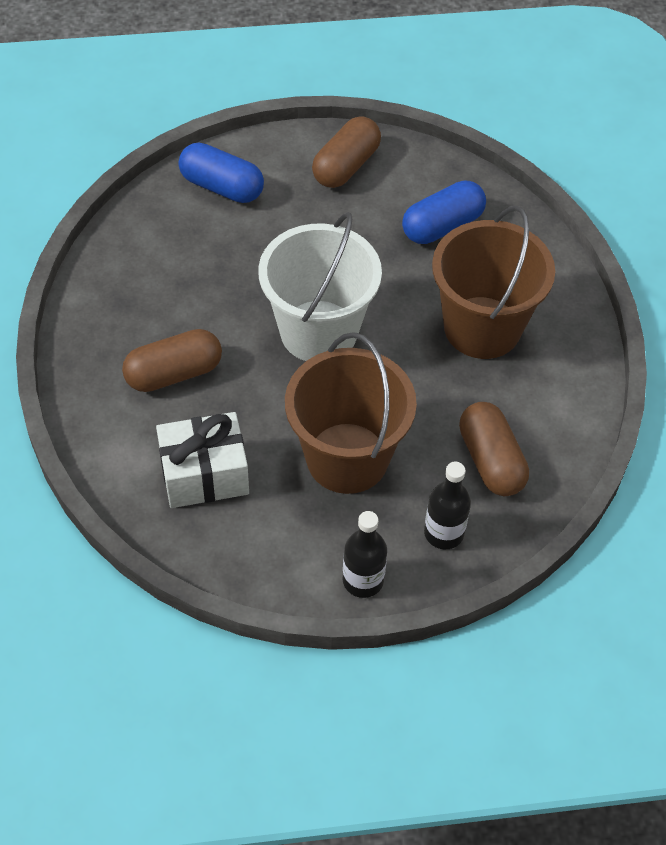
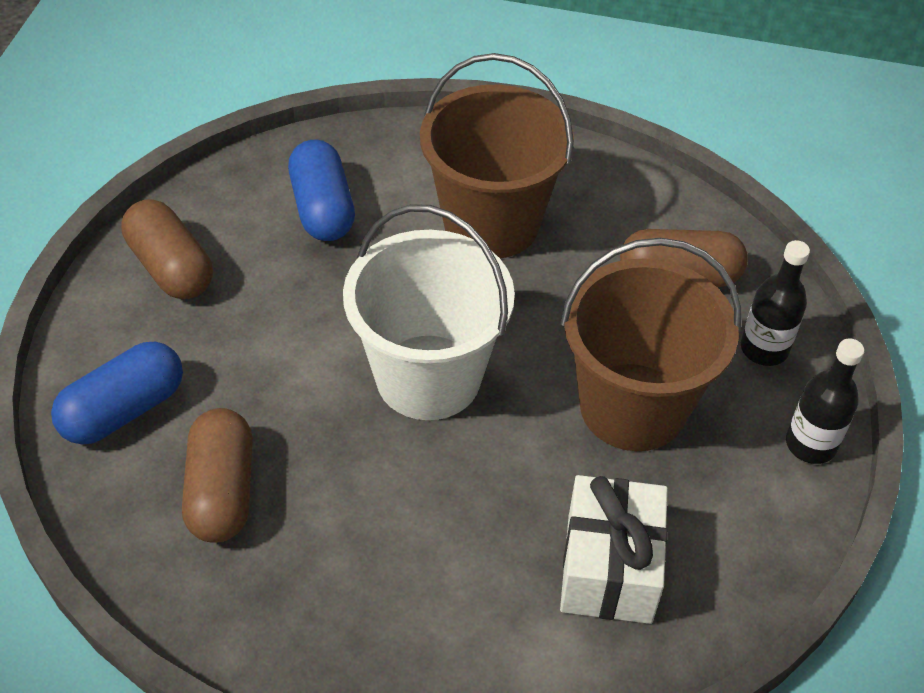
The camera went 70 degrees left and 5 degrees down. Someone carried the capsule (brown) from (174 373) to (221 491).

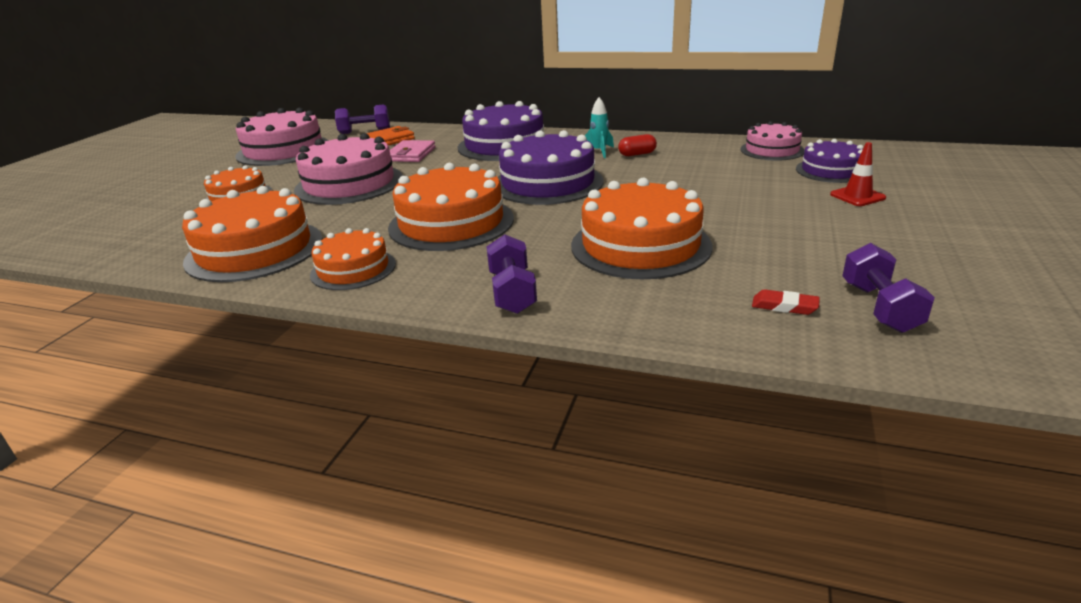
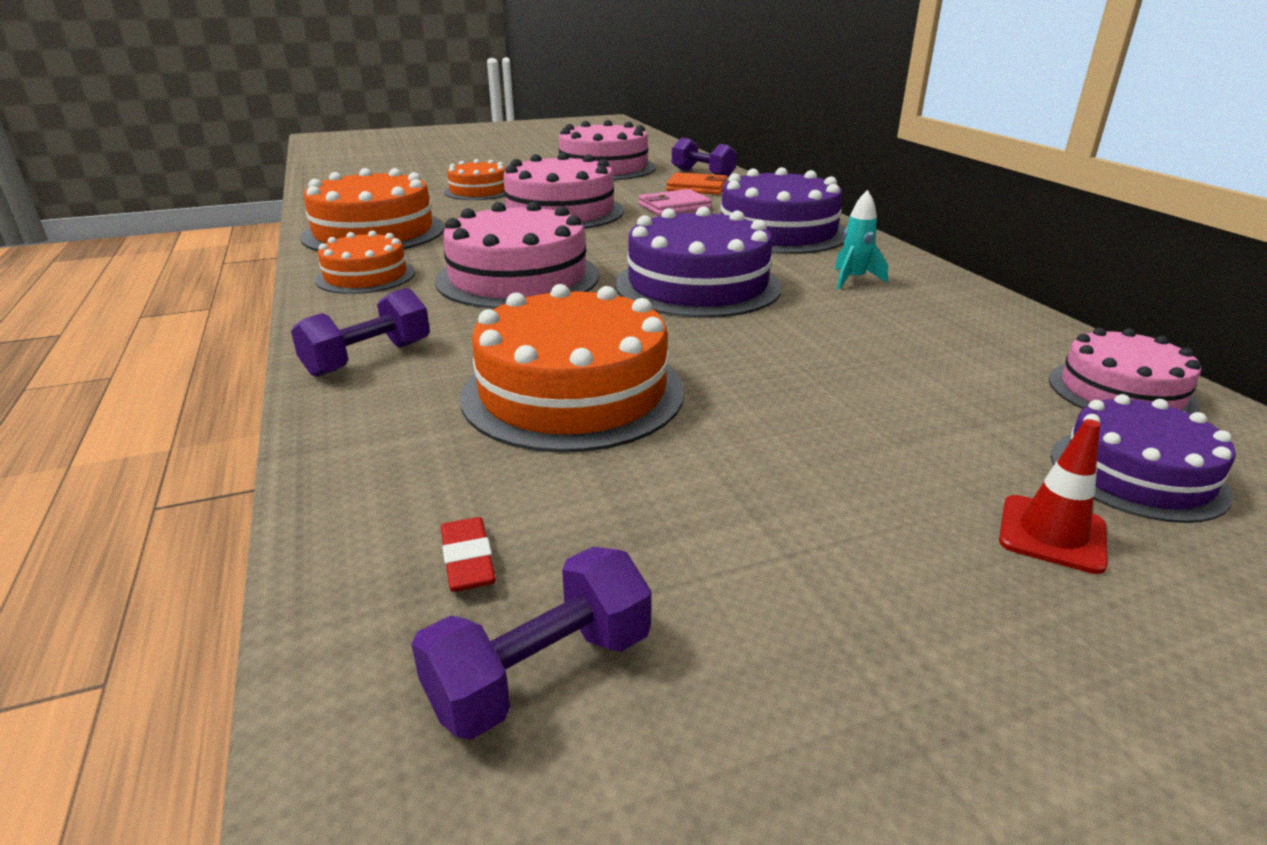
The camera went 50 degrees right and 0 degrees up. Someone repainted the cake (orange) at (451 223), which became the cake (pink) at (518 278). Someone took away the capsule (red) at (637 154).

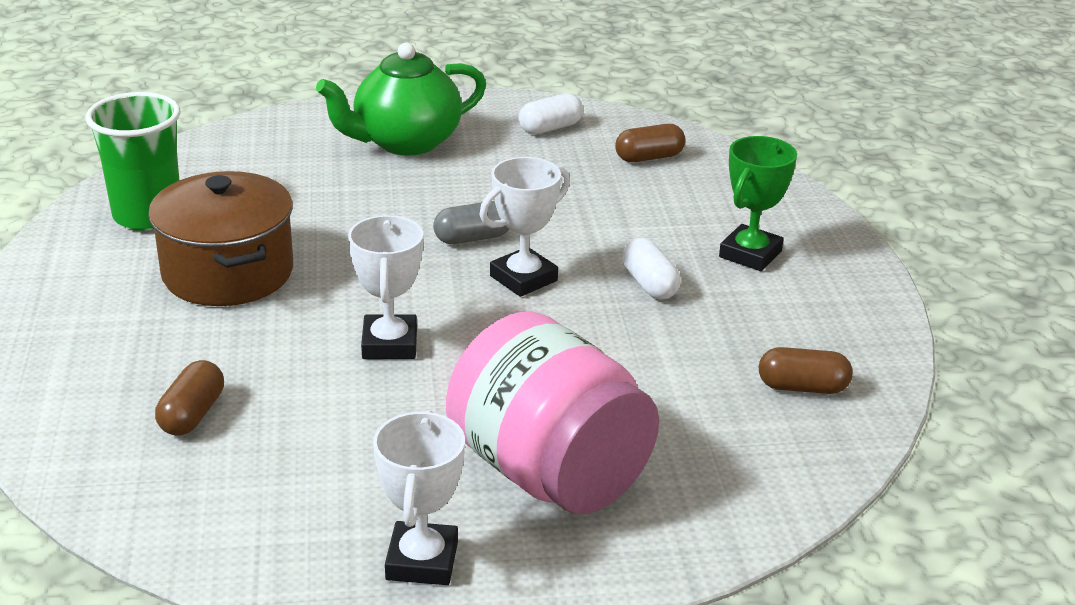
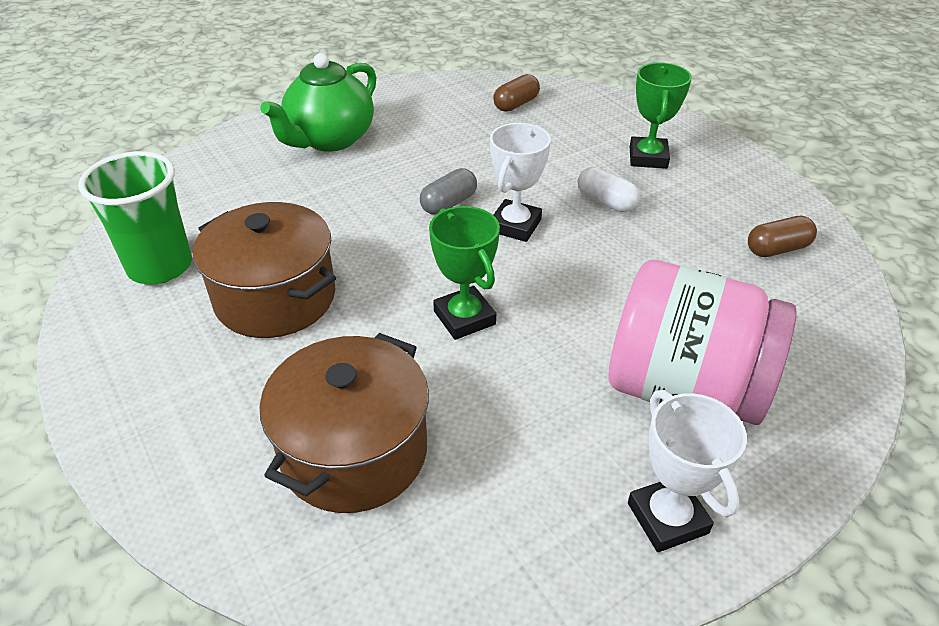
The camera went 25 degrees left and 10 degrees up. Someone swapped the capsule (brown) at (192 414) for the pot (brown) at (354 452). Someone repainted the trophy (white) at (389 344), which became the trophy (green) at (464 318). Someone took away the capsule (white) at (550 128).

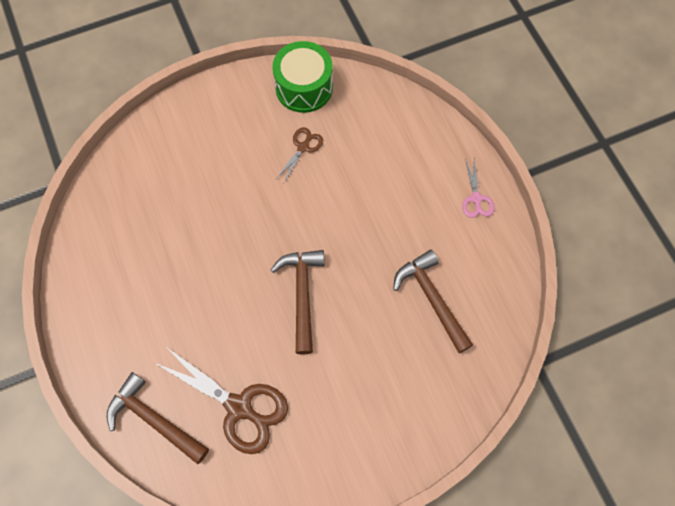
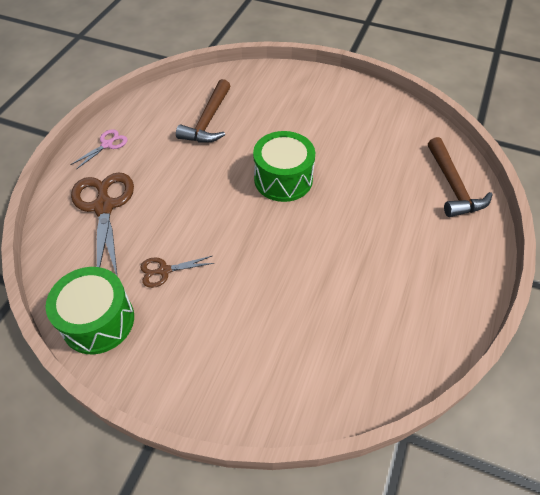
The camera went 135 degrees left and 15 degrees down. Someone carried the scissors (brown) from (239 407) to (104 207). Someone swapped the hammer (brown) at (302 294) for the drum (green) at (283 179).

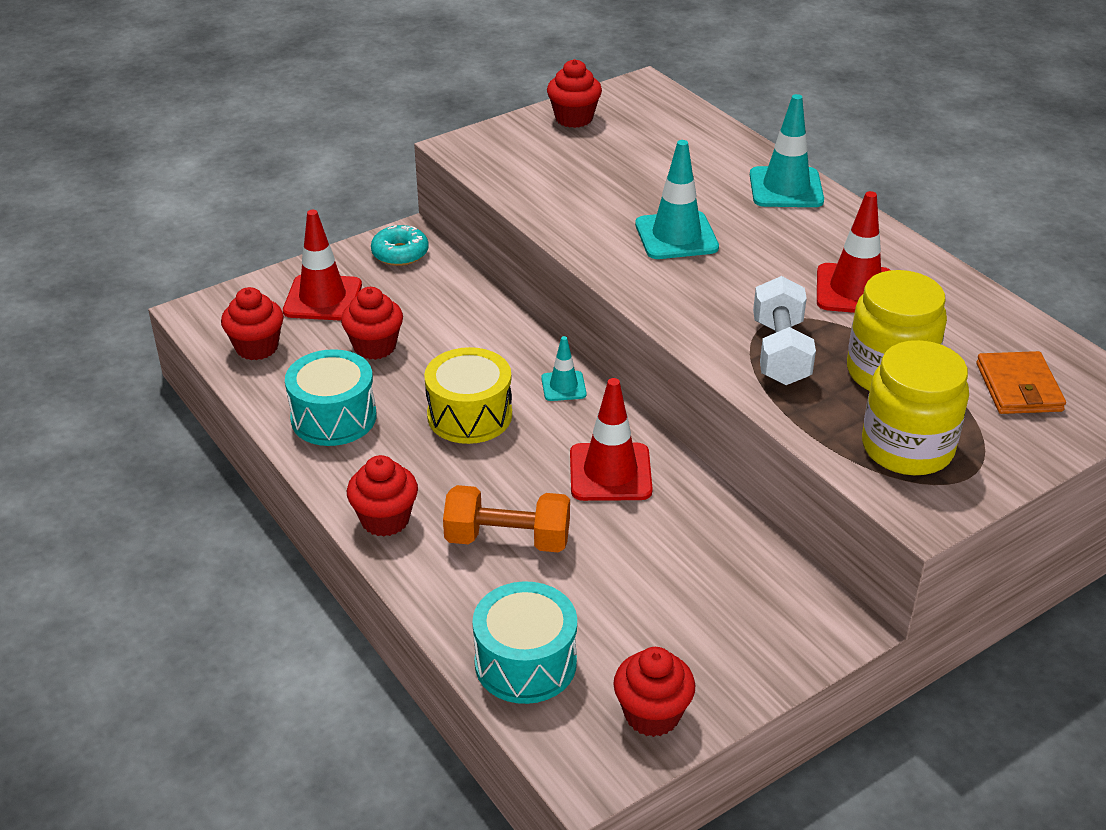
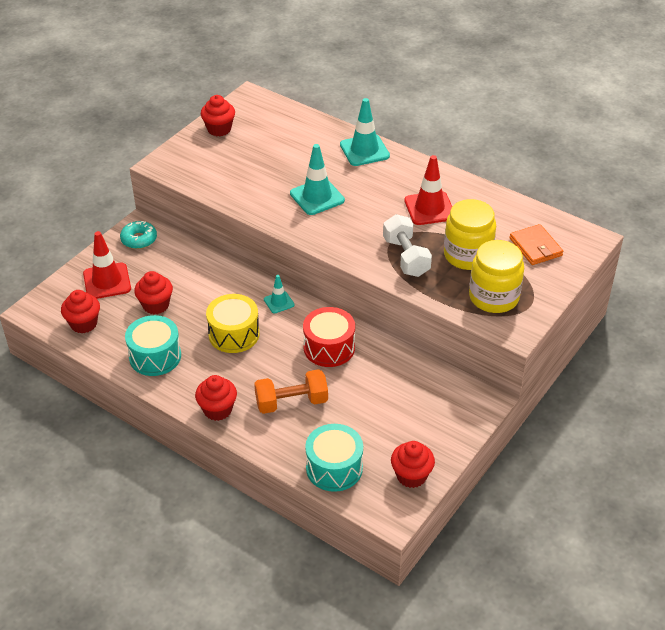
The camera went 20 degrees left and 5 degrees up. Someone swapped the traffic cone (red) at (610 472) for the drum (red) at (329 348).

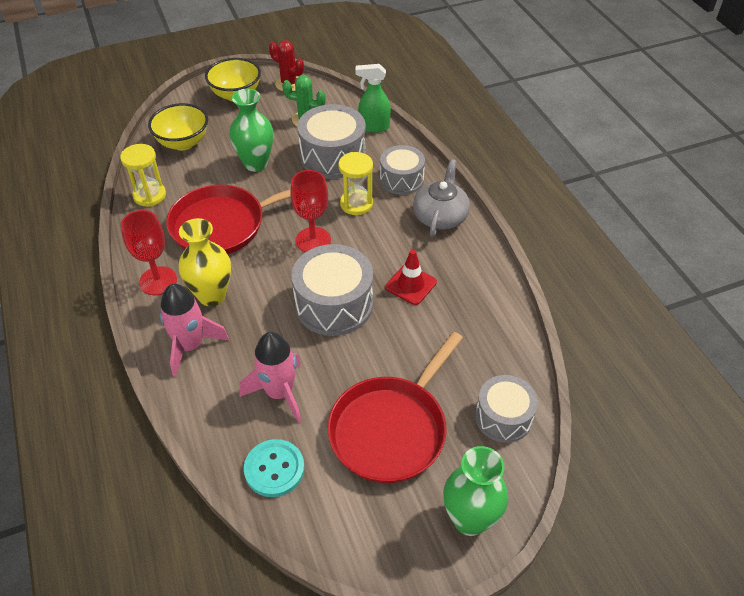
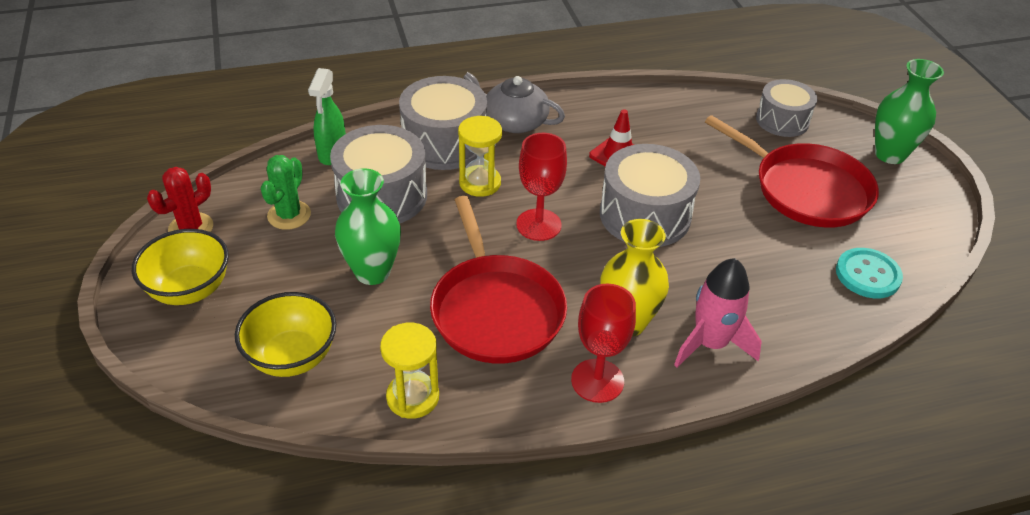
The camera went 85 degrees left and 5 degrees down. Someone scaled the drum (grey) at (401 179) by 1.54. Someone took away the rocket (pink) at (279 393).

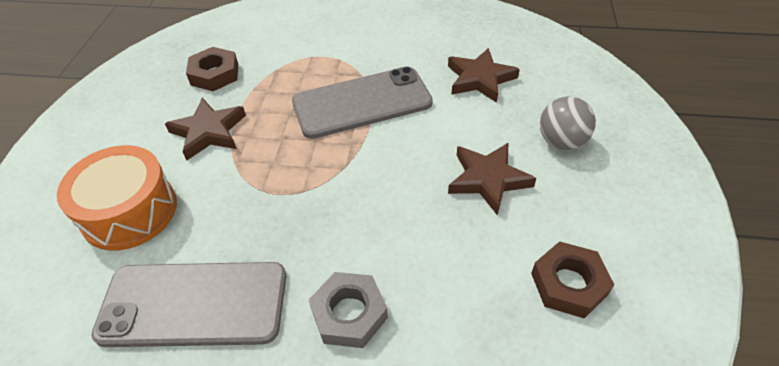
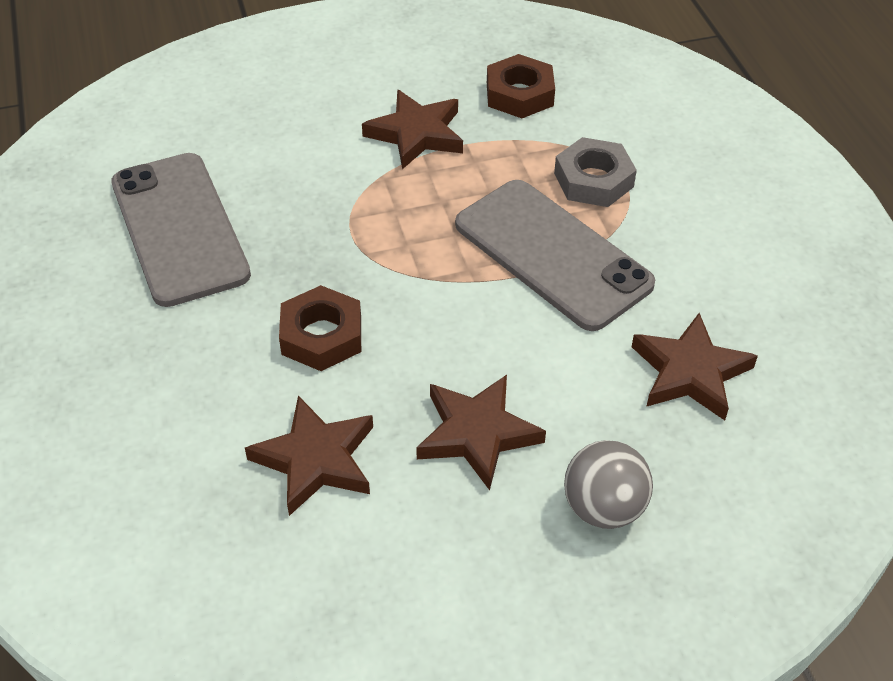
The camera went 65 degrees right and 0 degrees up. Someone put down the star (brown) at (316 459). Someone carried the nut (brown) from (569 284) to (322 336). Someone carried the nut (grey) from (349 314) to (593 180). Someone took away the drum (orange) at (129 211).

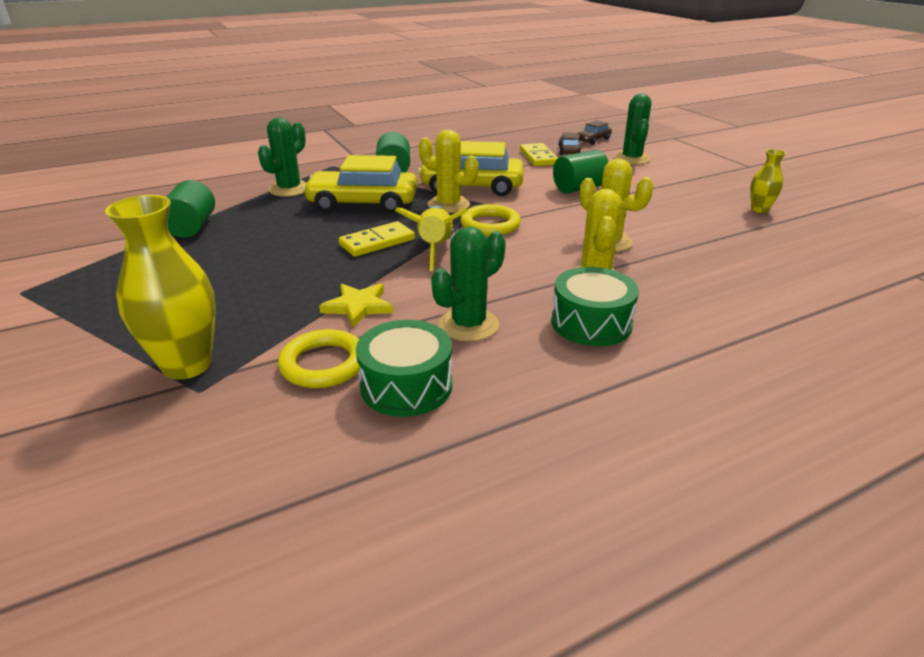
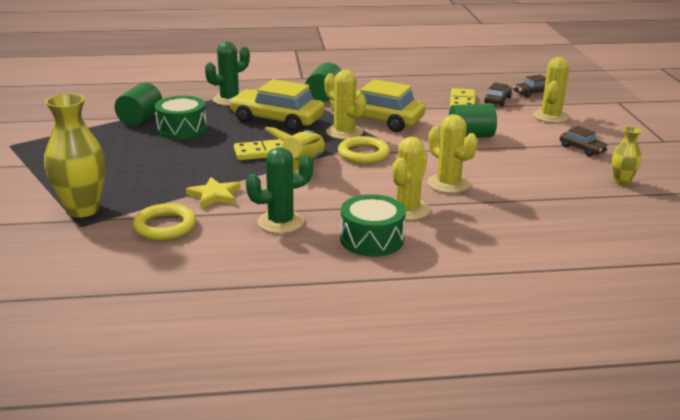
The camera went 20 degrees right and 5 degrees down. Someone carried the drum (green) from (406 385) to (182 129). Someone repainted the cactus (green) at (631 159), which became the cactus (yellow) at (550 116). Someone put down the car (brown) at (582 149).

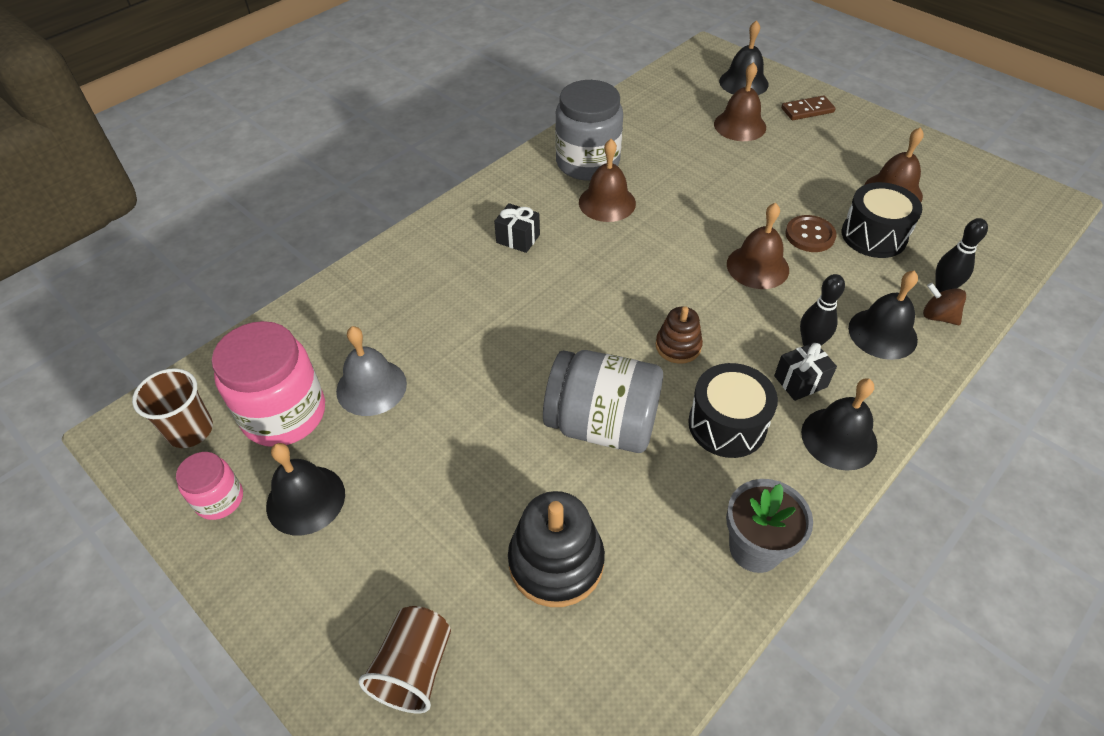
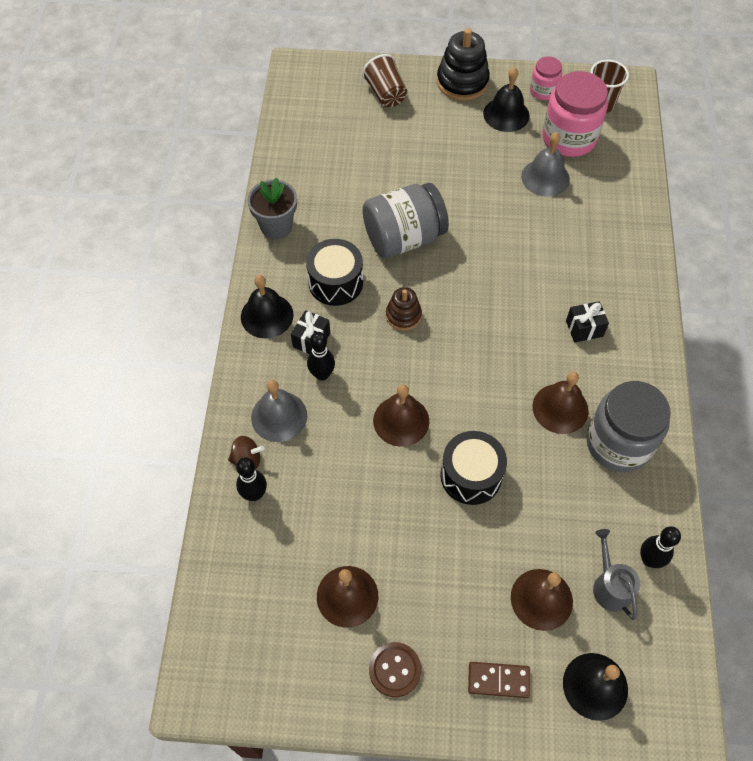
The camera went 140 degrees right and 10 degrees up. Someone repainted the bell (black) at (882 333), which became the bell (grey) at (279 416). Someone carried the button (brown) from (810 235) to (395 670). Someone carried the stacking toy (black) from (556 562) to (462 82). Someone carried the drum (black) from (874 236) to (471 475). Someone rotated the domino (brown) at (807 110) by 60 degrees clockwise. Someone put down the watering can (grey) at (610 586). Someone put down the bowling pin (black) at (649 560).

